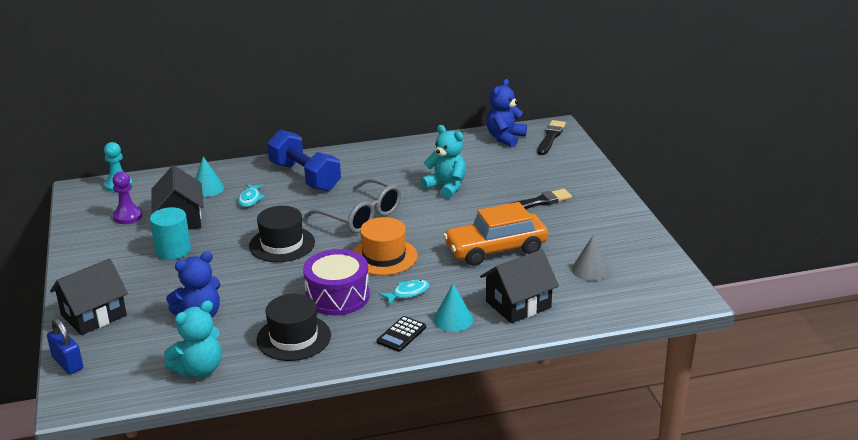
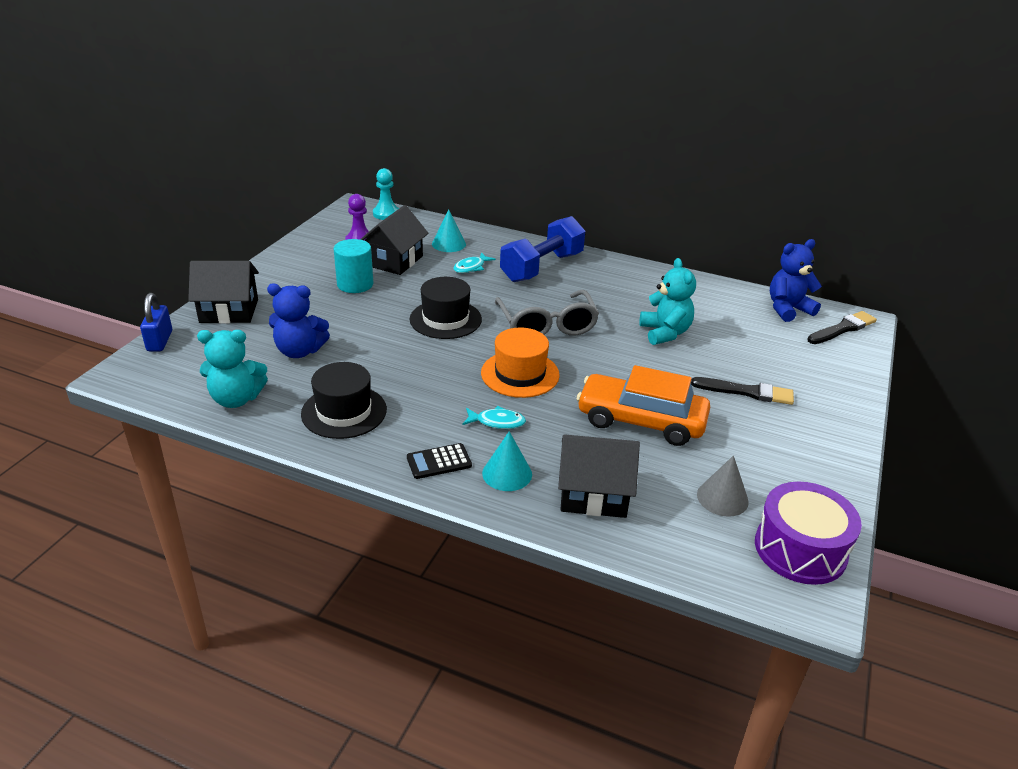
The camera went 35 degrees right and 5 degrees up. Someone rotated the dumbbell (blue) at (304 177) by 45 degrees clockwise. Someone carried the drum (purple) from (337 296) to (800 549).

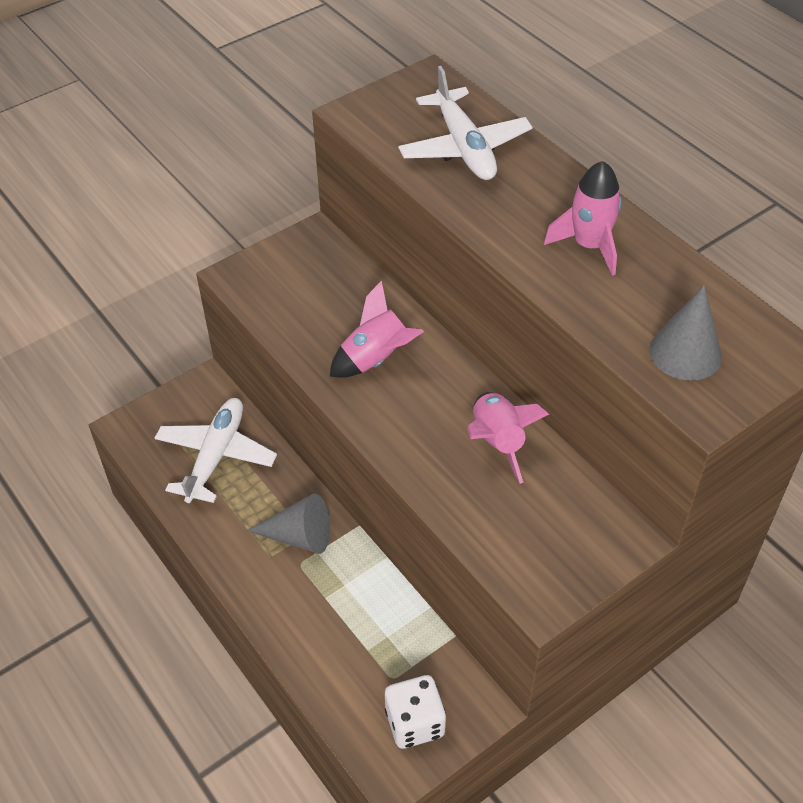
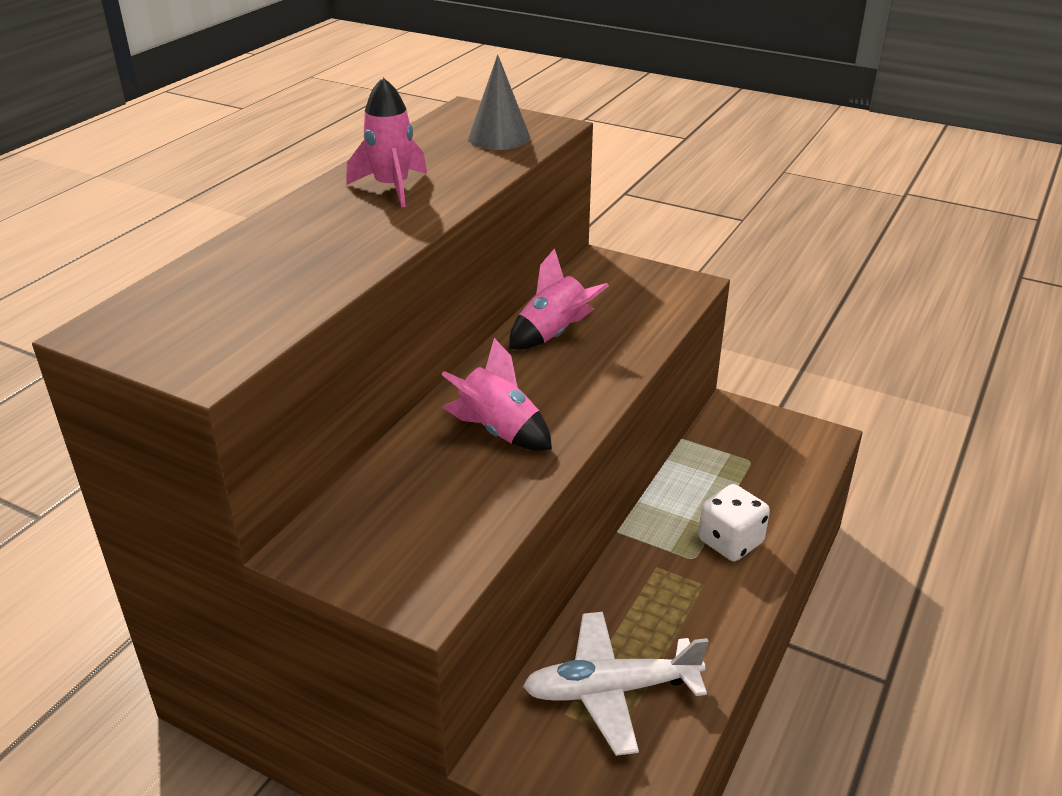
The camera went 115 degrees left and 15 degrees down. Someone carried the dice (white) from (415 723) to (730 542). Someone took away the cone (grey) at (299 536). Someone took away the plane (white) at (464 147).

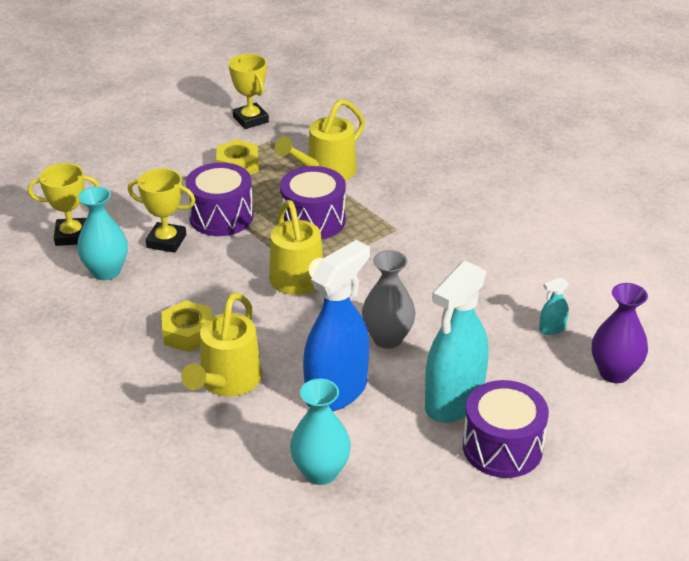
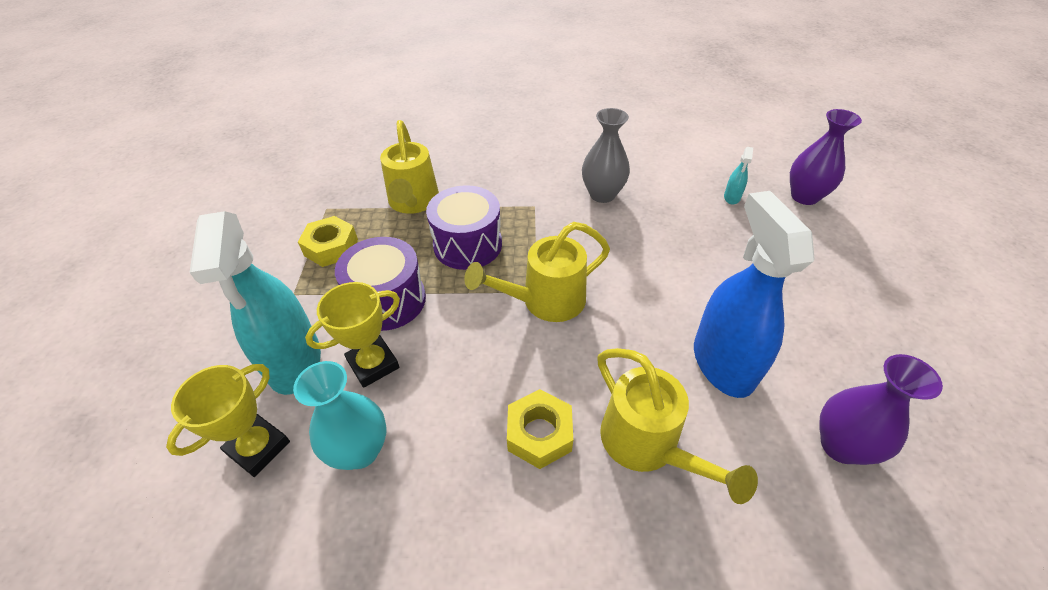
The camera went 50 degrees left and 10 degrees up. Someone carried the spray bottle (turquoise) from (453 401) to (294 362). Someone rotated the watering can (yellow) at (300 283) by 135 degrees clockwise. Someone carried the vase (grey) from (387 338) to (602 194). Someone repainted the vase (turquoise) at (321 472), which became the vase (purple) at (841 445). Someone took away the trophy (yellow) at (250 119). Someone took away the drum (purple) at (502 447).

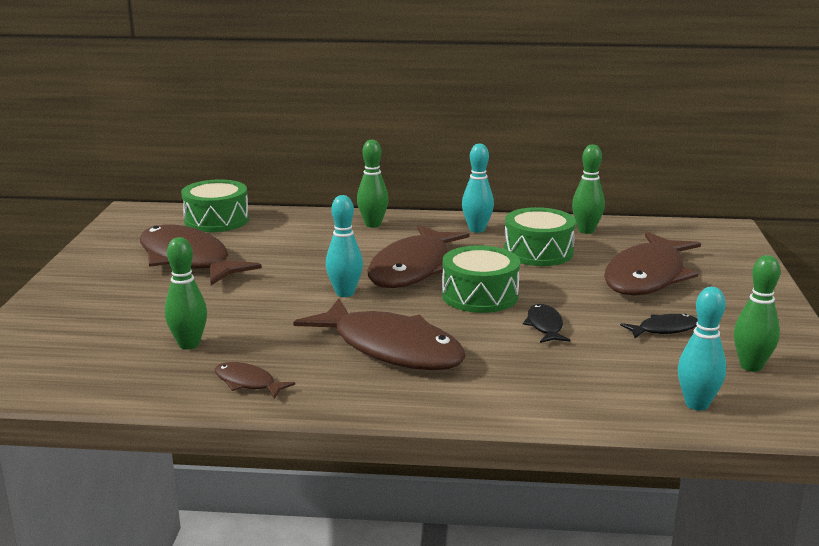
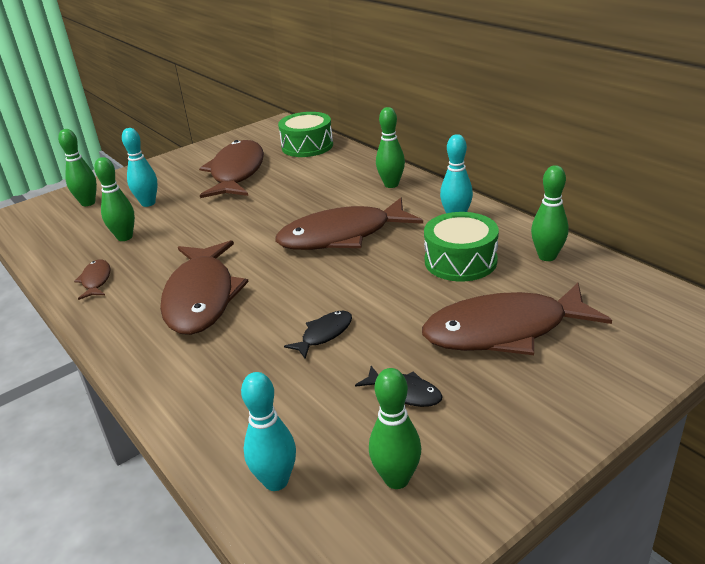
The camera went 50 degrees right and 10 degrees up. Someone put down the bowling pin (green) at (88 203). Someone carried the bowling pin (turquoise) from (345 293) to (148 203). Someone took away the drum (green) at (480 296).

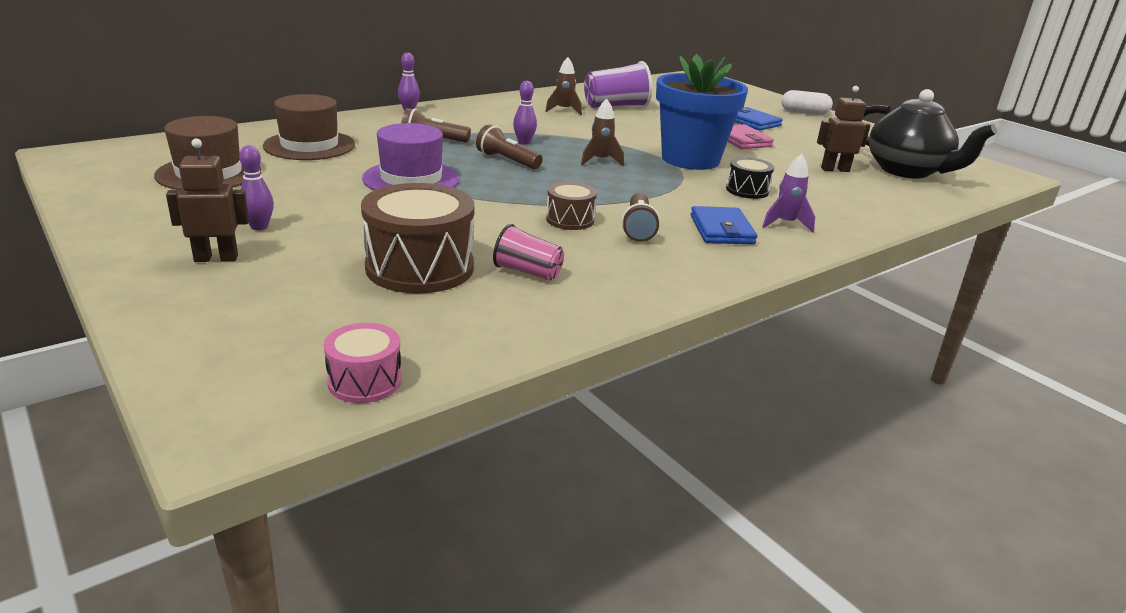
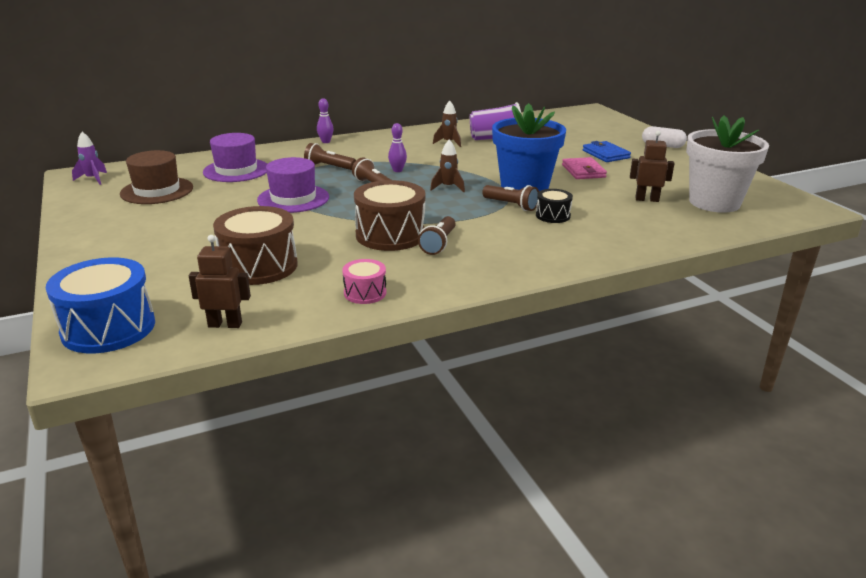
The camera went 15 degrees right and 0 degrees up. Someone put down the drum (blue) at (108 328). Someone carried the rocket (purple) from (785 224) to (93 179). Someone carried the robot (brown) from (216 258) to (225 324). Someone repainted the hat (brown) at (309 145), which became the hat (purple) at (236 170). Someone carried the drum (pink) from (365 381) to (365 293). Someone scaled the drum (brown) at (570 220) by 1.90. Someone put down the flashlight (brown) at (511 205). Someone swapped the teapot (black) at (907 171) for the flower pot (white) at (714 202). Someone took away the bowling pin (purple) at (259 227). Someone took away the cup (pink) at (527 272). Someone took away the wallet (blue) at (721 230).

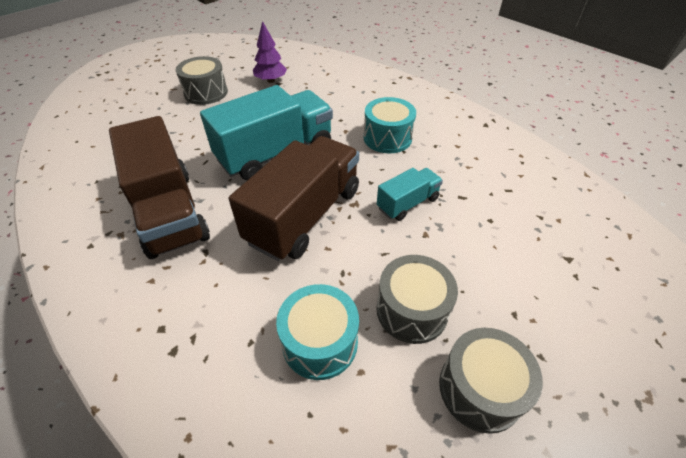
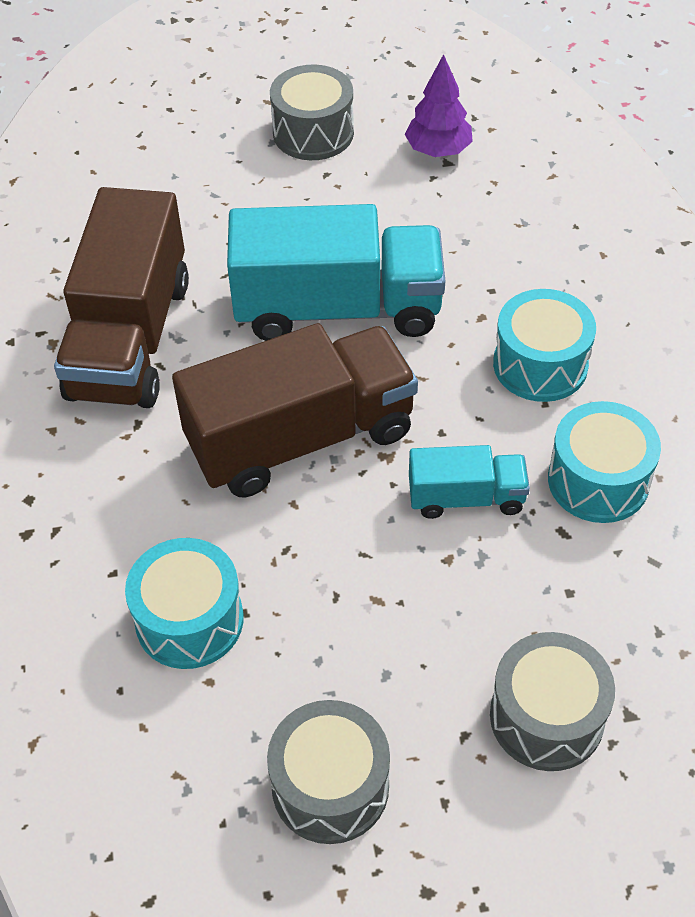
The camera went 35 degrees right and 5 degrees up. Someone carried the drum (grey) from (412 310) to (546 717). Someone put down the drum (turquoise) at (598 480).

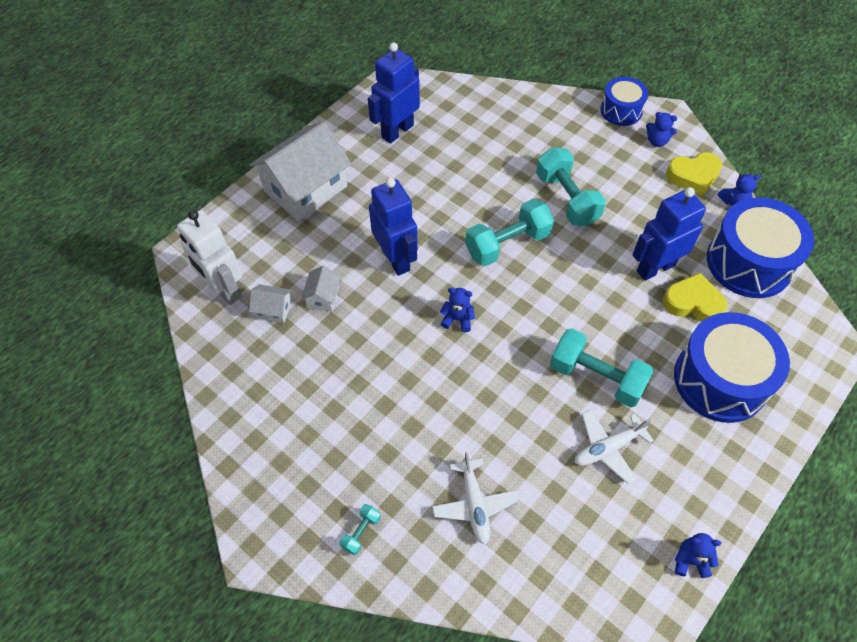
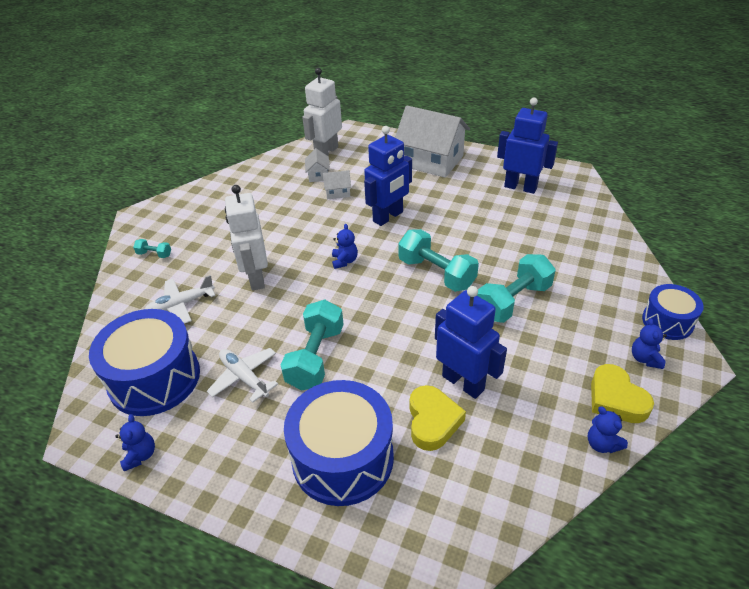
The camera went 75 degrees right and 15 degrees down. Someone carried the drum (blue) from (749 262) to (154 378). Someone put down the robot (white) at (256 278).

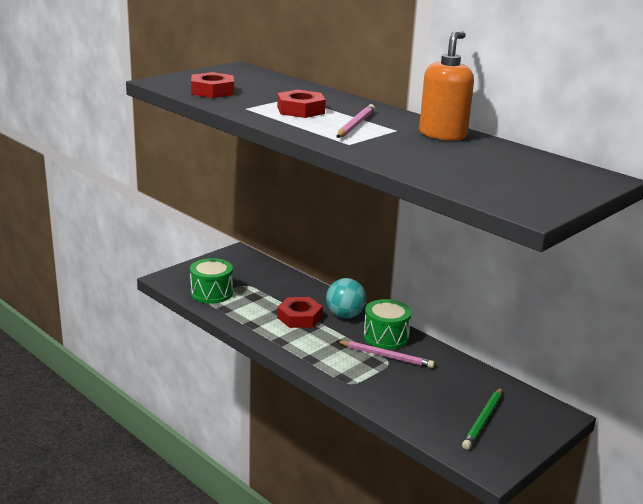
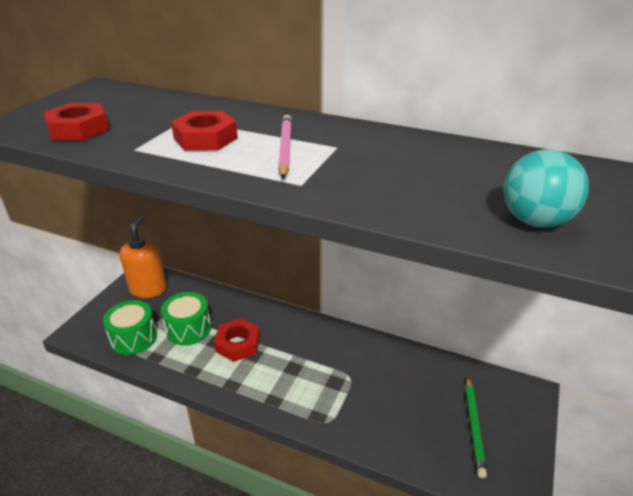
The camera went 20 degrees left and 10 degrees up. Someone carried the soap dispenser (orange) from (443 135) to (148 289). Someone carried the drum (green) from (386 337) to (188 329). Someone carried the ball (turquoise) from (345 315) to (535 221). Someone took away the pencil (pink) at (386 356).

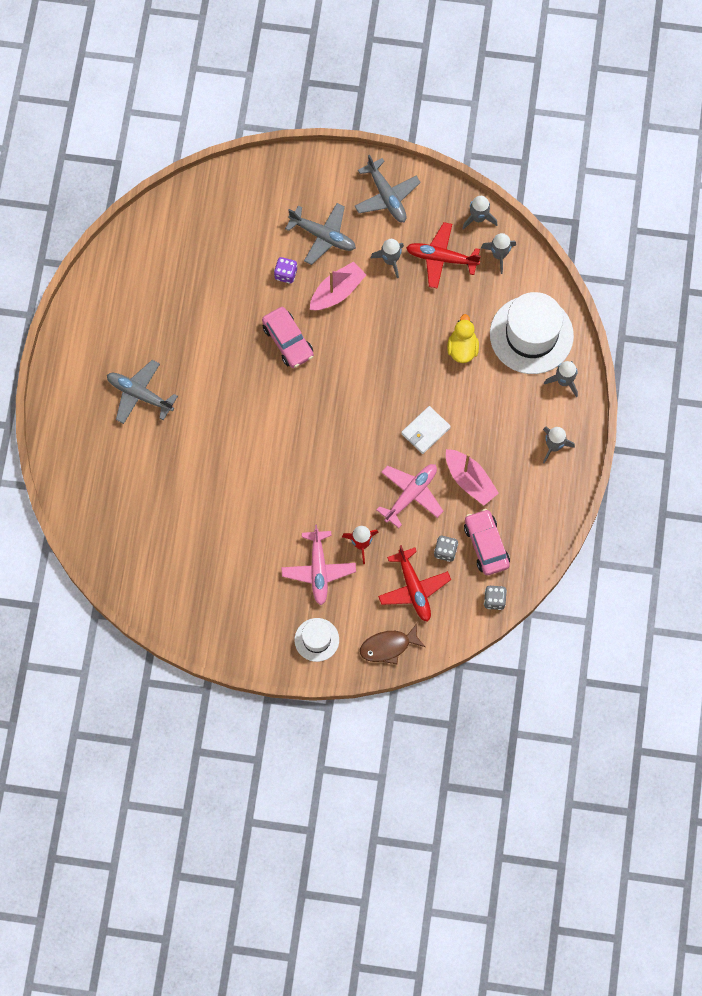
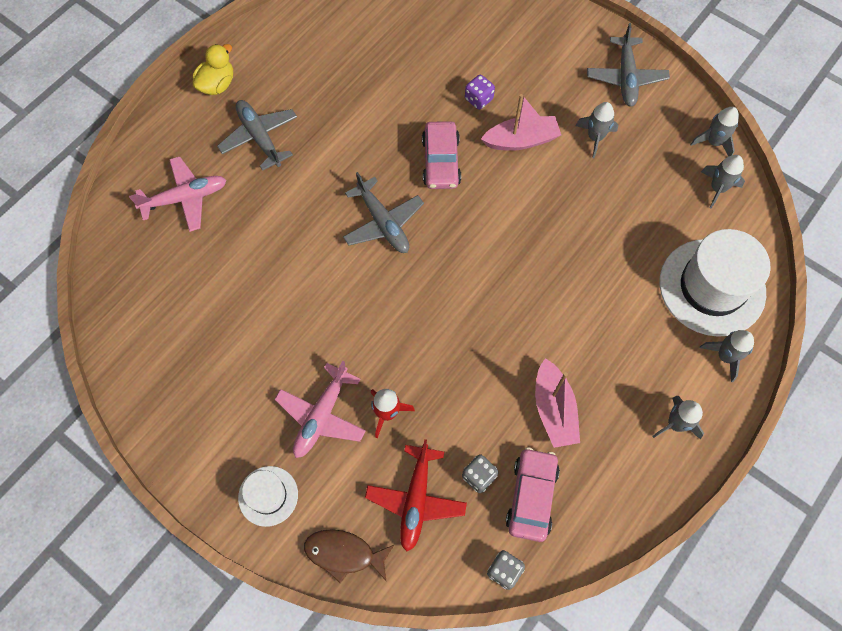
The camera went 30 degrees right and 5 degrees down. Someone carried the plane (pink) from (411 494) to (185 198). Someone carried the duck (yellow) from (462 348) to (217 84). Someone carried the plane (grey) from (323 236) to (383 223). Someone took away the wallet (white) at (425 431). Someone took away the plane (red) at (441 258).

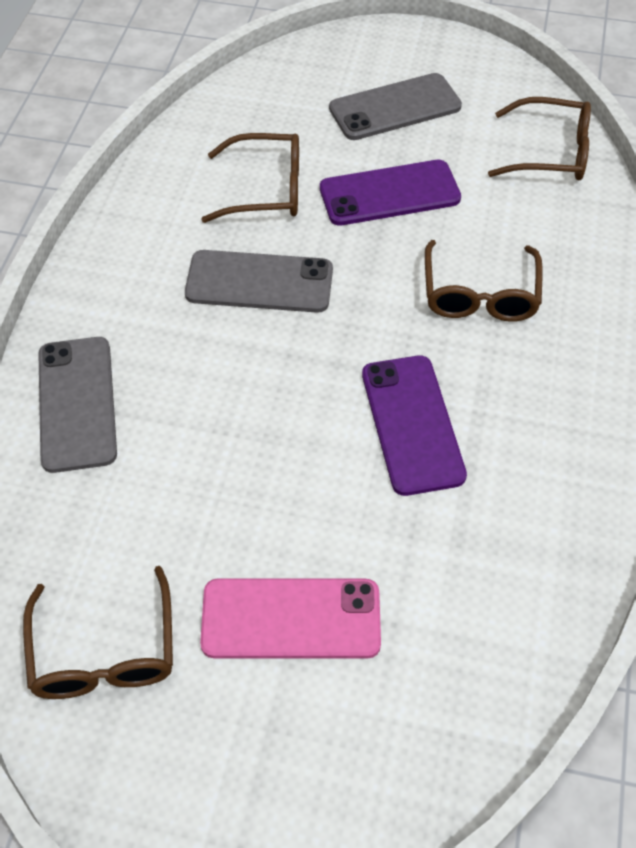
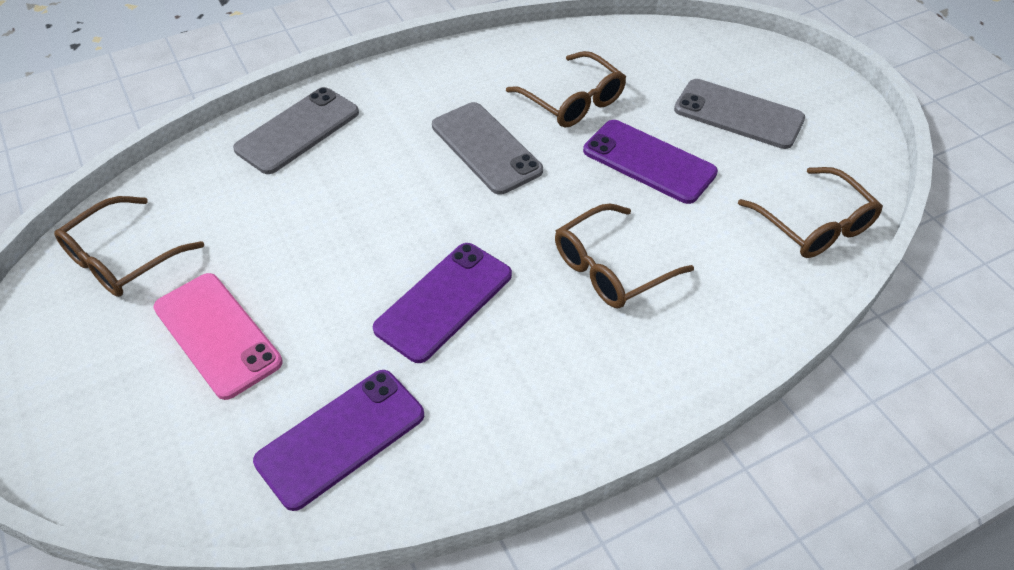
The camera went 50 degrees right and 5 degrees down. Someone put down the phone (purple) at (341 438).

